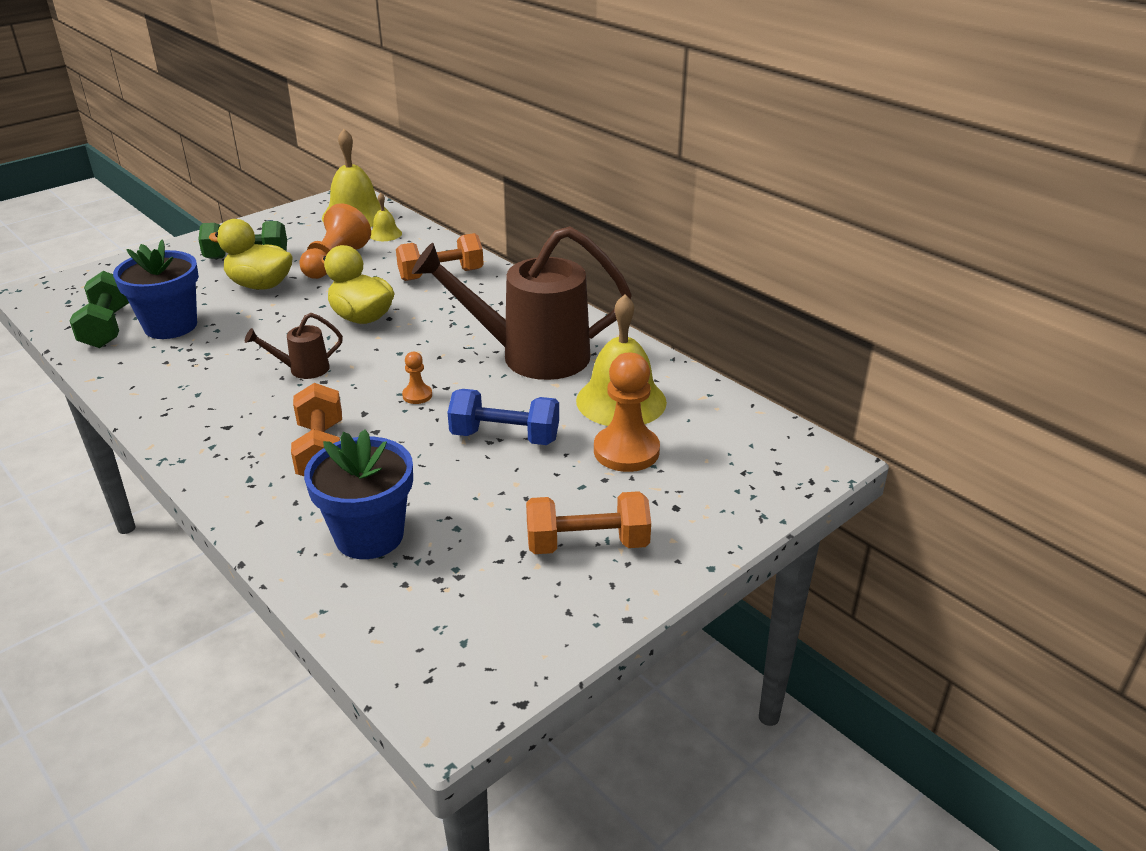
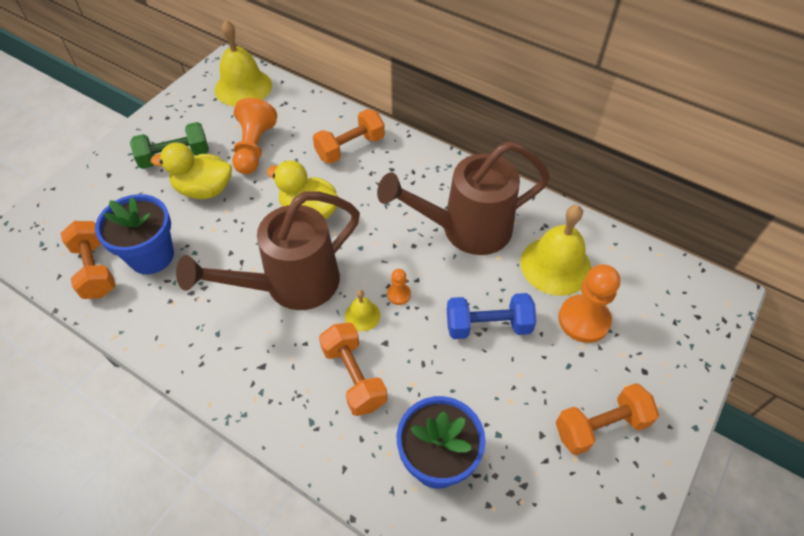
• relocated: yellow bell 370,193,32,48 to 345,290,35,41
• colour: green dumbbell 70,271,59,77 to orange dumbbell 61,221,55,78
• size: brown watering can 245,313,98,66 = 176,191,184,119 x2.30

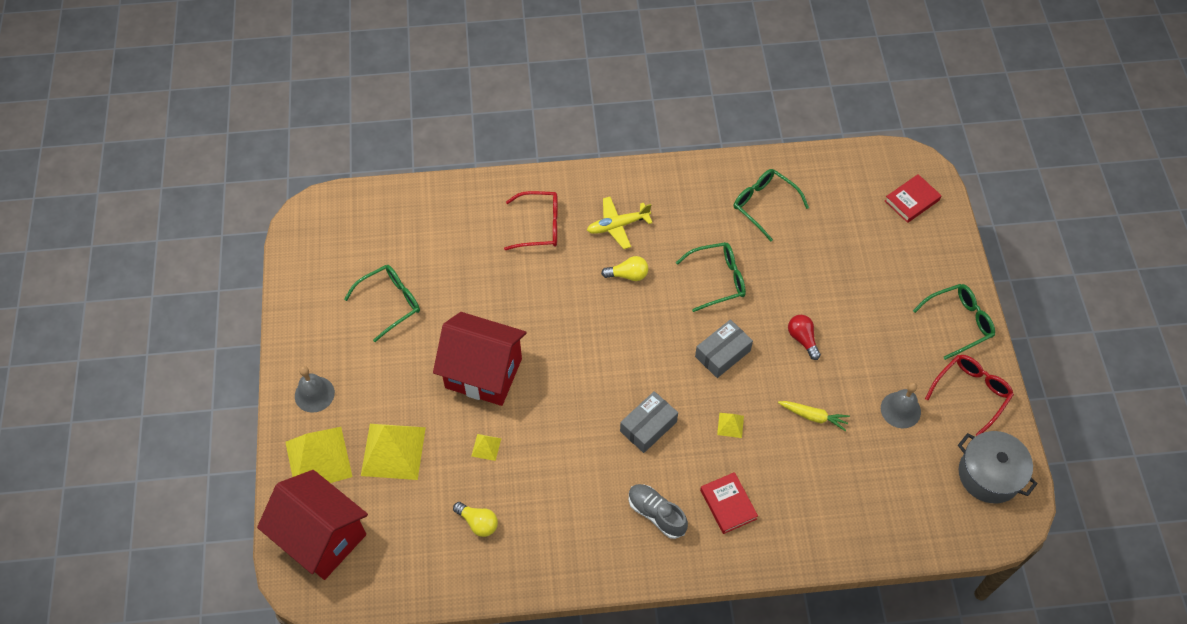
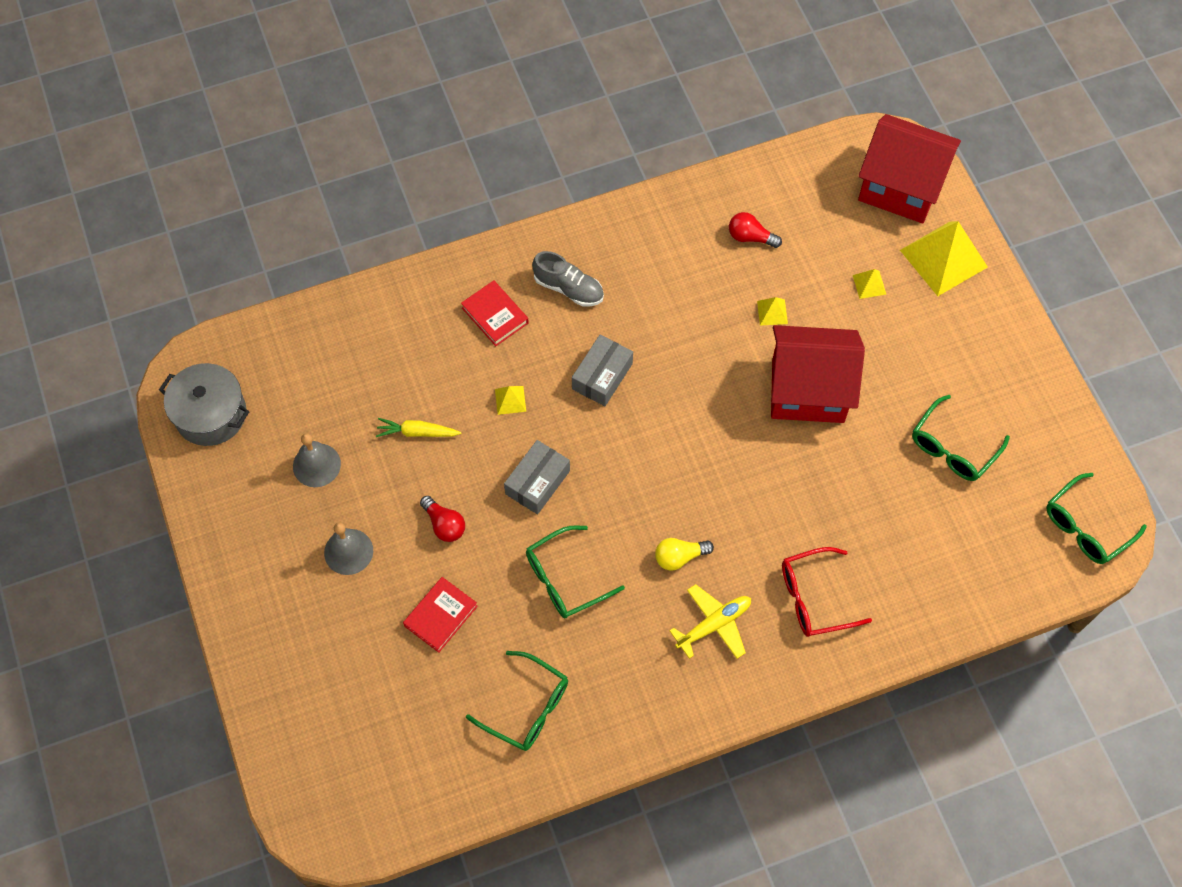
• relocated: red book 885,174,57,49 to 403,577,75,76
• relocated: green glasses 913,284,82,76 to 1046,473,101,91
• missing: red glasses 925,355,89,81
• relocated: grey bell 295,366,40,47 to 324,523,49,52
• size: yellow pyramid 361,424,65,56 = 853,269,33,30 x0.44
• colour: yellow light bulb 453,502,45,35 to red light bulb 729,212,53,36

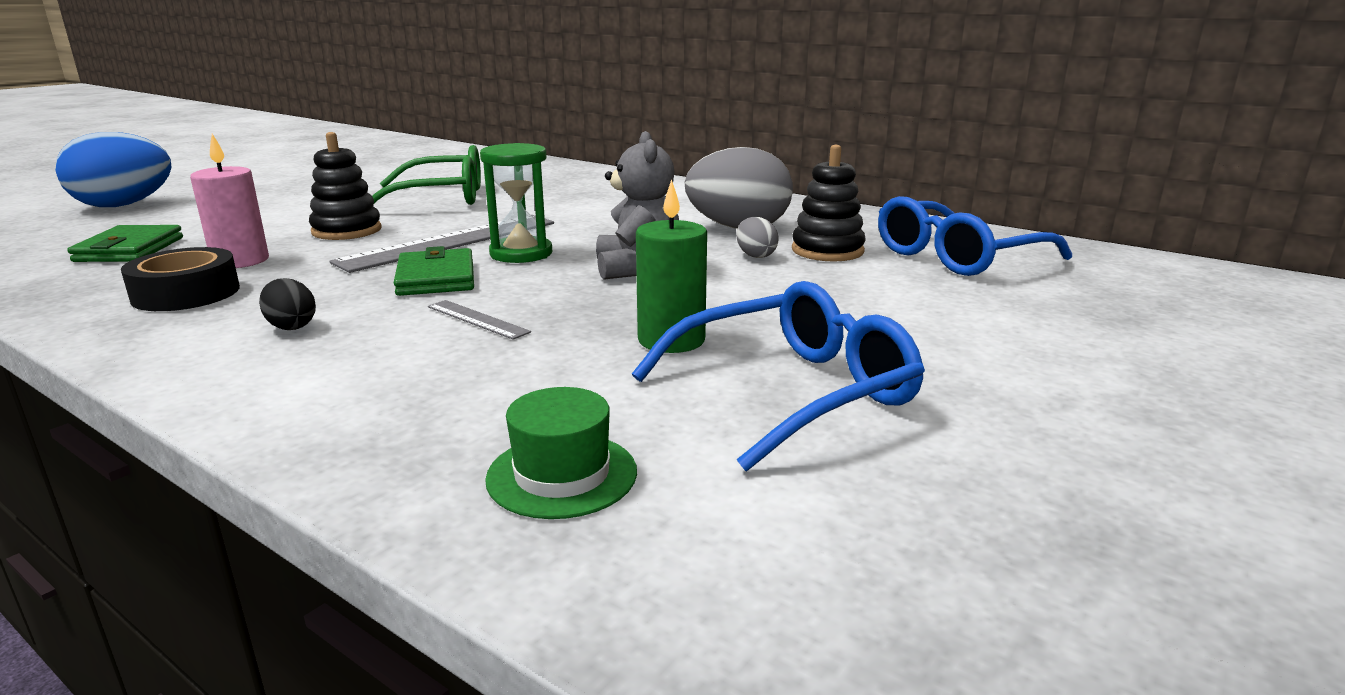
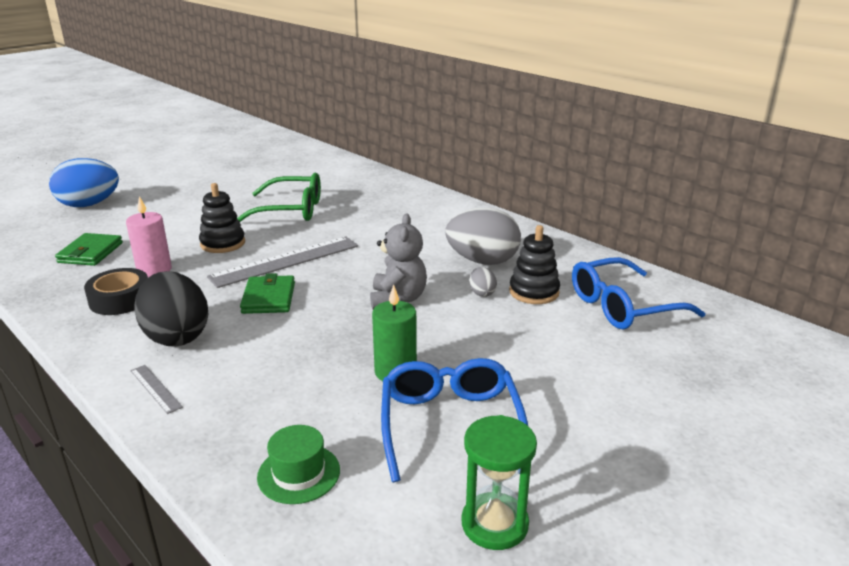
• relocated: green hourglass 480,143,72,120 to 462,415,75,135
• size: black egg 259,278,57,52 = 135,271,73,76 x2.27
• spun: blue glasses 632,281,293,191 = 381,358,147,124 75 degrees counterclockwise
• relocated: grey ruler 428,300,103,40 to 130,365,53,49

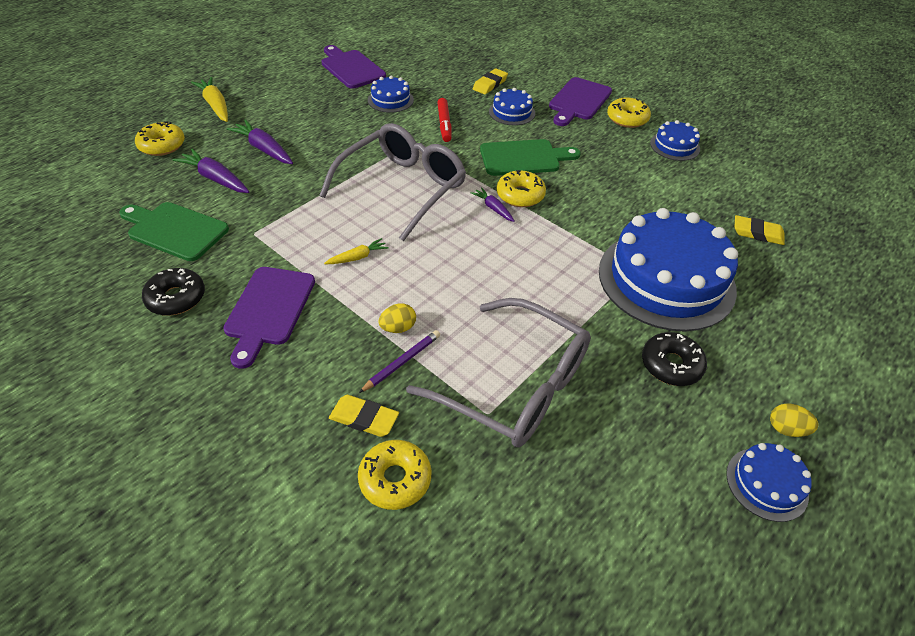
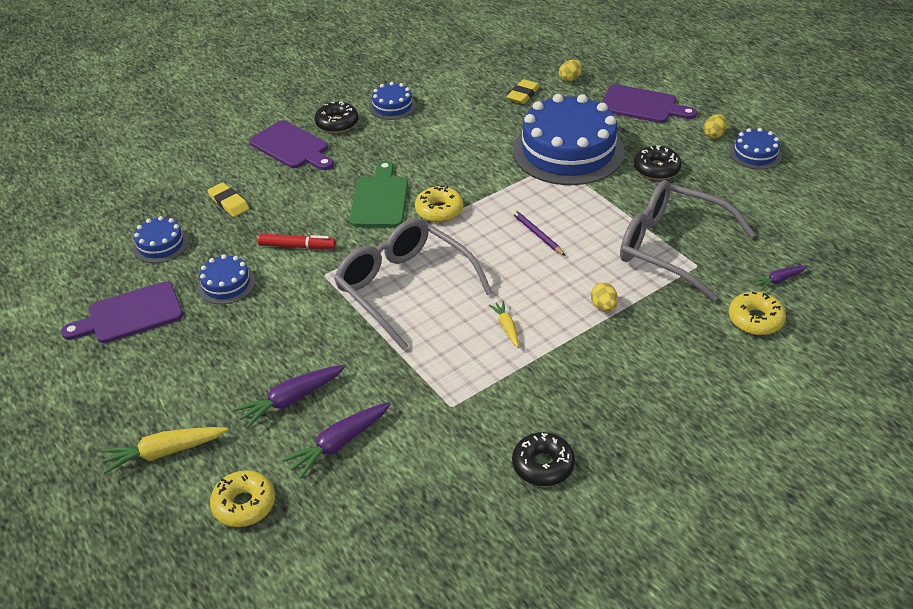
• relocated: blue cake 489,88,46,37 to 133,216,56,47
• colour: yellow donut 607,97,44,31 to black donut 314,102,45,31
• relocated: purple carrot 470,187,45,35 to 751,265,57,26
• missing: green cutting board 119,202,110,59
• relocated: purple cutting board 223,267,92,102 to 601,84,96,39
• spun: grey glasses 406,298,185,149 = 620,180,136,122 105 degrees counterclockwise
• relocated: purple pencil 359,330,81,63 to 512,210,54,46
• missing: yellow eraser 329,395,70,42
• appeared: yellow egg 559,60,23,22

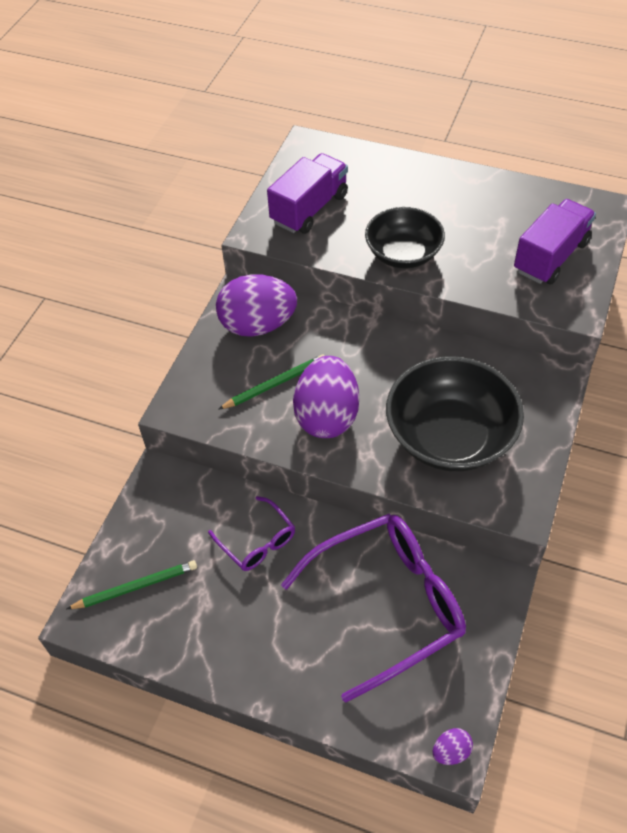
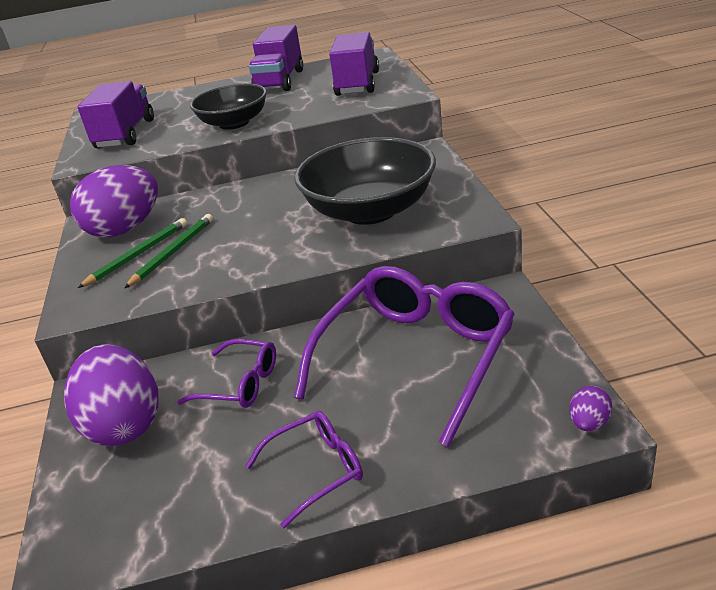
• relocated: purple egg 293,356,66,82 to 64,344,94,102
• relocated: green pencil 67,560,130,49 to 78,218,109,70
• appeared: purple truck 249,25,54,66
• appeared: purple glasses 245,411,118,118

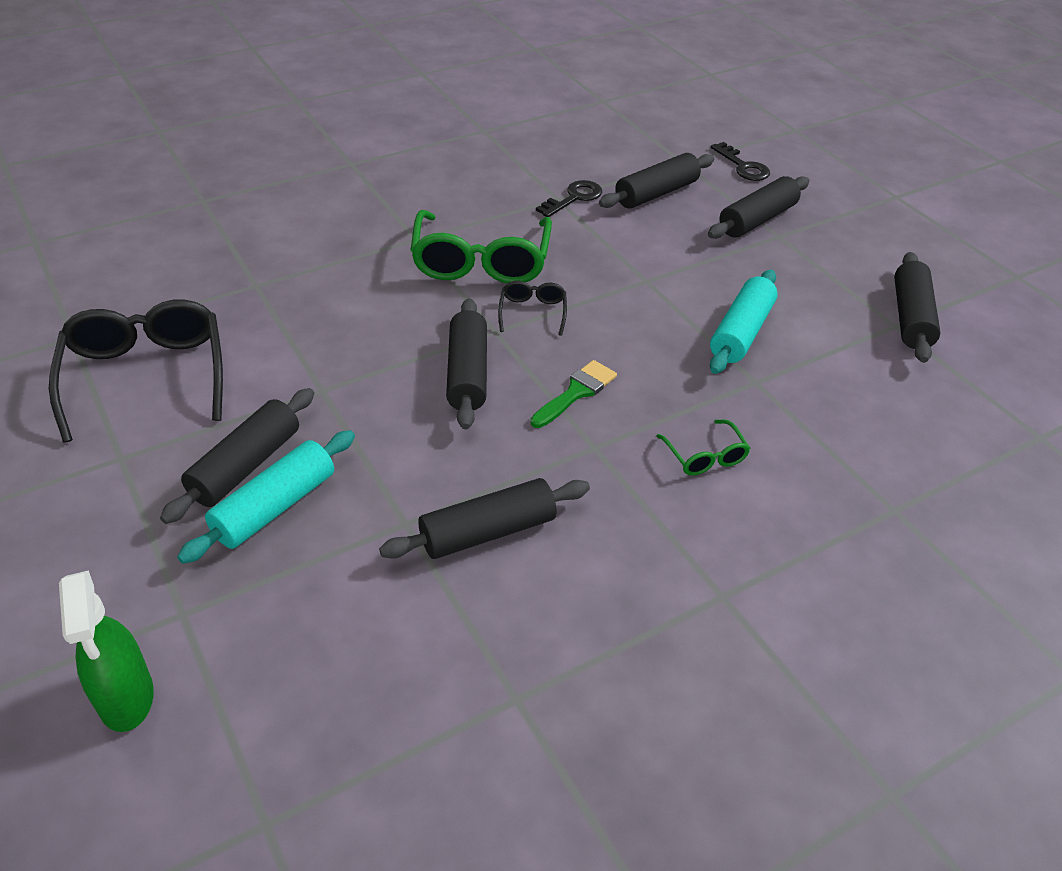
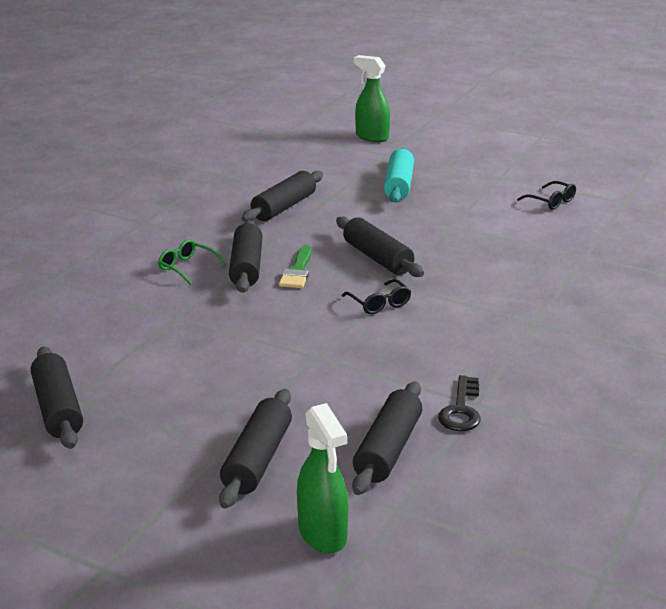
• exchanged: black key 711,142,59,39 to green spray bottle 297,403,51,150
• missing: green glasses 411,210,141,73
• missing: turquoise rolling pin 710,270,68,104
• size: black glasses 49,300,174,143 = 517,181,59,29 x0.47
• relocated: black rolling pin 160,388,154,136 to 229,220,34,73

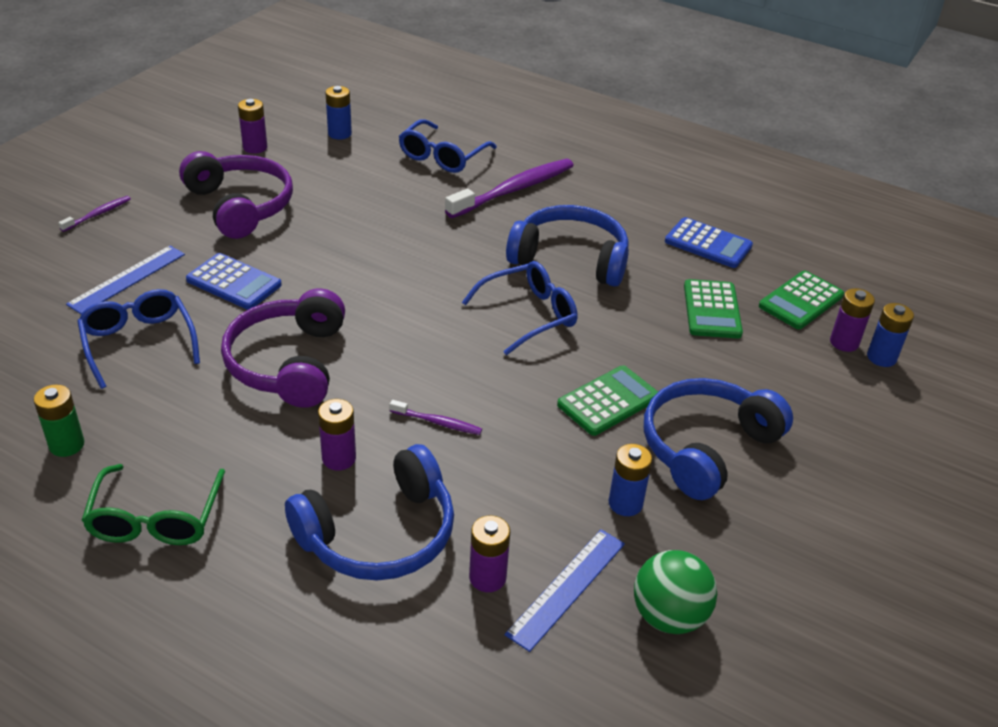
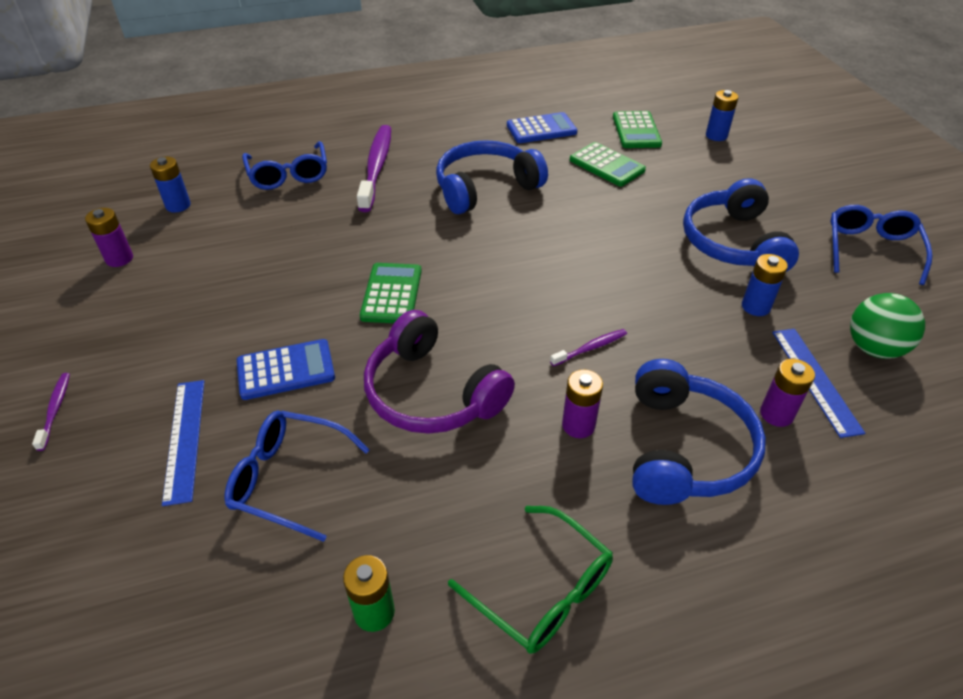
• missing: purple headphones 179,151,114,88
• relocated: blue glasses 462,261,115,94 to 830,205,102,80
• missing: purple battery 830,288,45,64
• relocated: green calculator 557,365,101,71 to 360,263,62,60

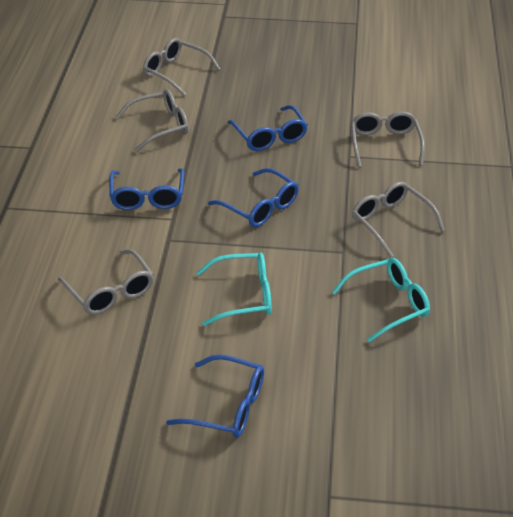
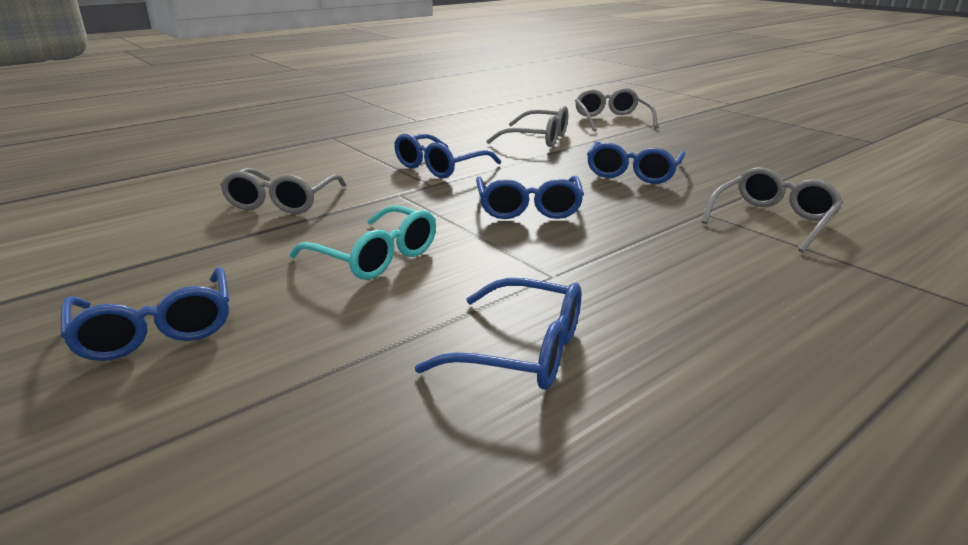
• missing: grey glasses 352,182,93,76
• colour: turquoise glasses 332,258,98,84 to blue glasses 415,278,166,112

